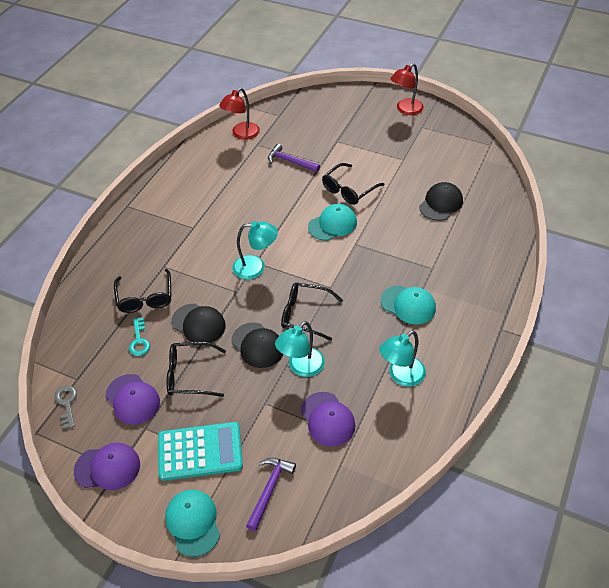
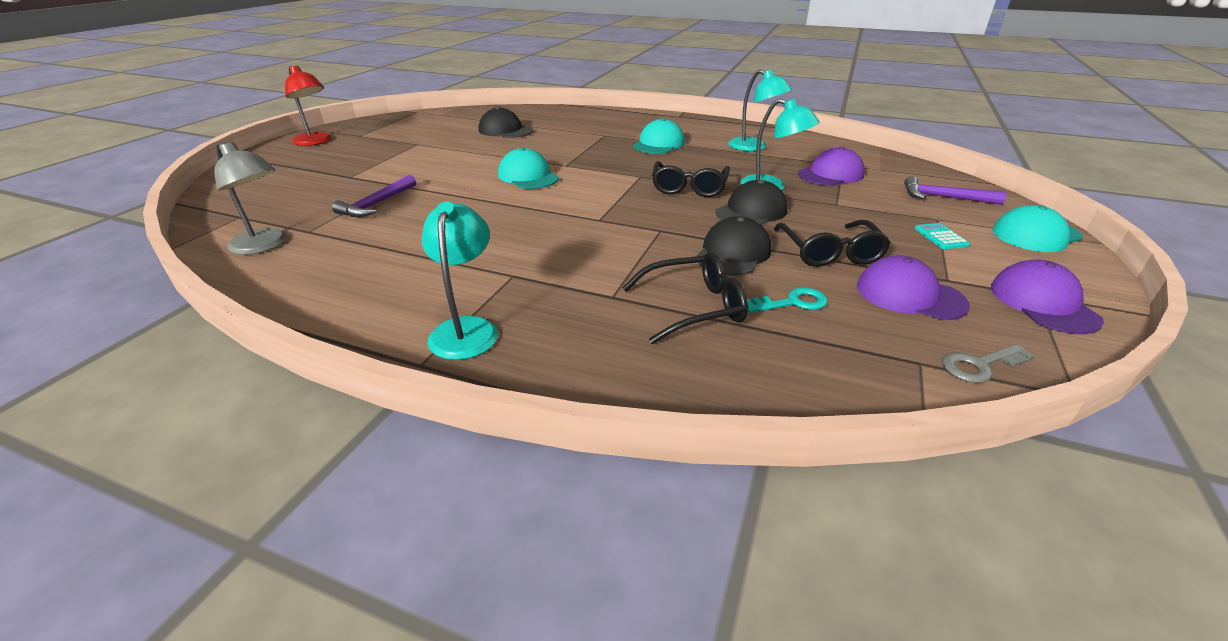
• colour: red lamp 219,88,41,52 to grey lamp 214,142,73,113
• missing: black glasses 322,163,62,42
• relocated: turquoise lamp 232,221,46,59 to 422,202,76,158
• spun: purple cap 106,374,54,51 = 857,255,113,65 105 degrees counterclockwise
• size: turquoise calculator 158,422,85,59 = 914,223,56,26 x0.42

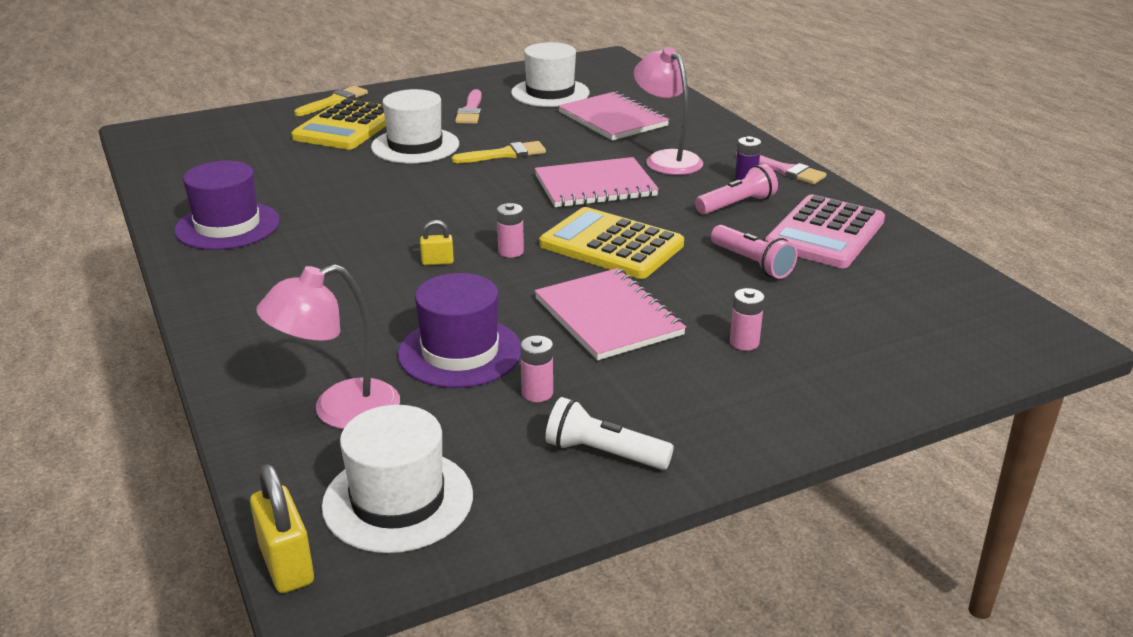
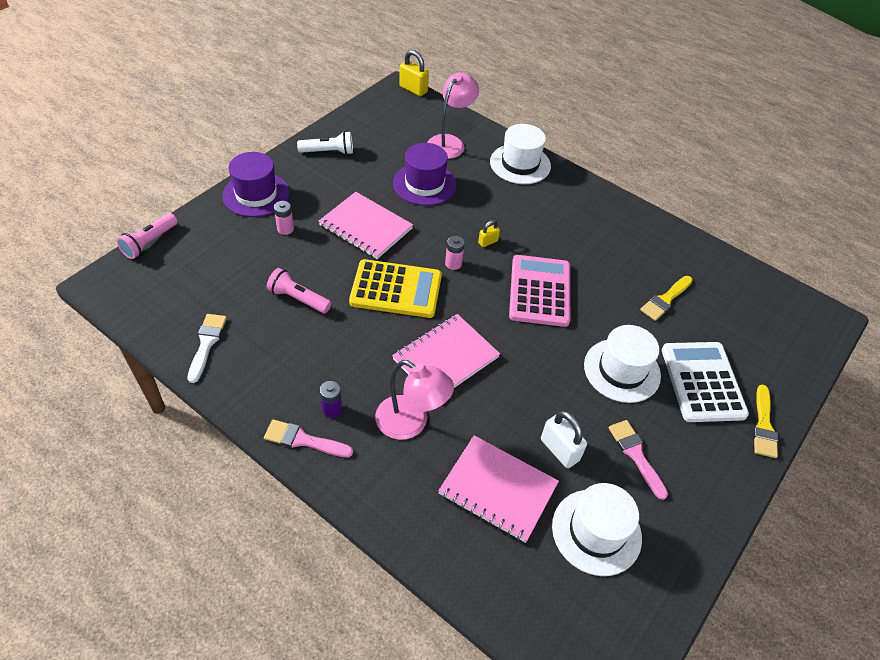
• colour: yellow calculator 291,99,95,51 to white calculator 662,342,87,80
• relocated: yellow brush 451,141,95,22 to 640,276,53,45
• relocated: purple hat 174,161,106,89 to 222,152,68,65
• relocated: pink flashlight 695,164,83,50 to 117,213,60,46
• relocated: pink calculator 765,194,120,74 to 509,255,61,72
• missing: pink battery 520,336,33,66
• relocated: white hat 322,405,151,148 to 490,124,61,60
• appeared: white brush 187,314,40,69
• appeared: white padlock 541,410,46,58

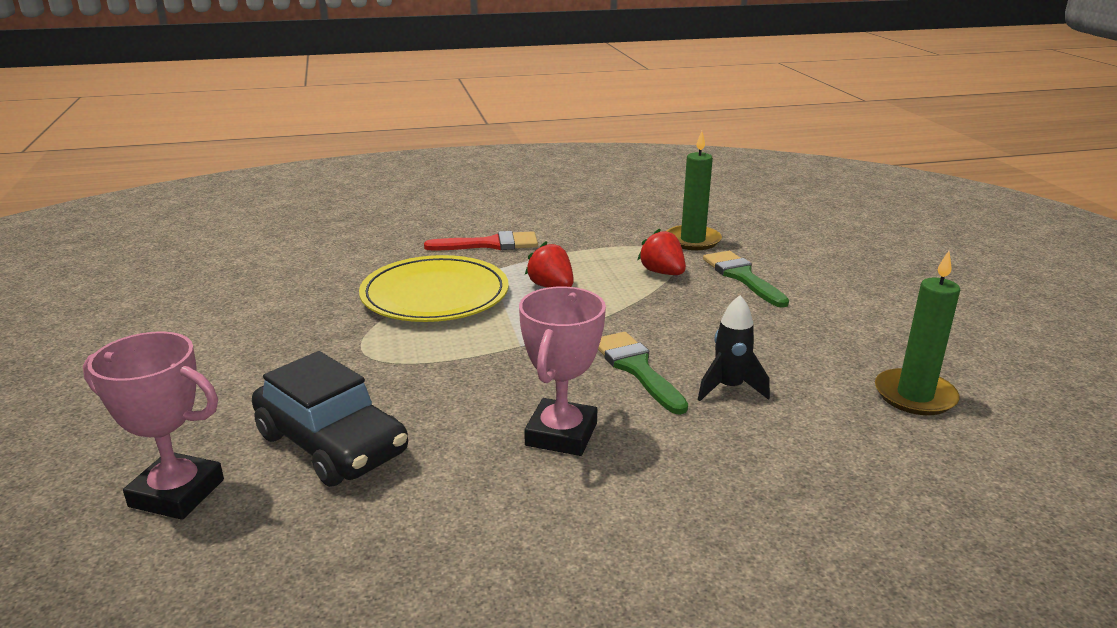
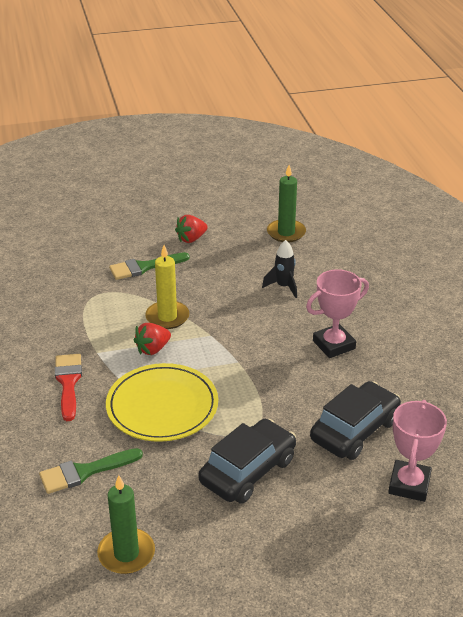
• relocated: green candle 667,131,55,119 to 97,475,58,99
• relocated: red strawberry 638,228,48,47 to 175,215,33,28
• spun: pink trophy 519,286,87,170 = 306,269,63,89 45 degrees counterclockwise
• relocated: green brush 598,332,90,83 to 39,448,104,46
• appeared: yellow candle 145,245,44,84
• appeared: black car 198,419,98,85

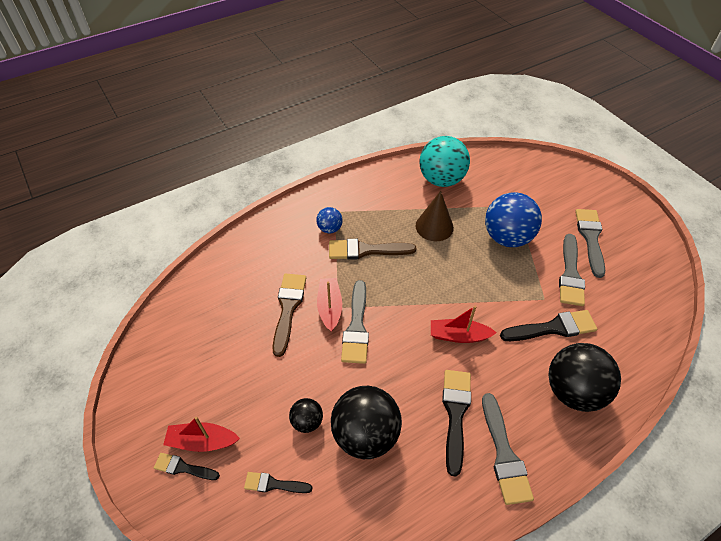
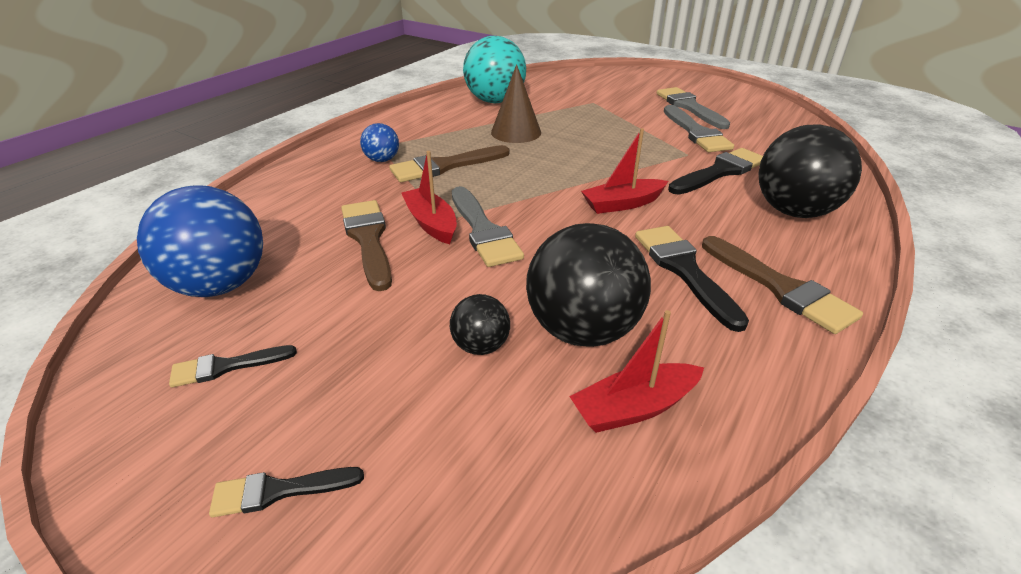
• relocated: blue ball 485,192,57,55 to 137,186,126,111
• colour: grey brush 482,393,52,112 to brown brush 702,236,161,98
• relocated: red boat 163,417,77,35 to 569,310,135,123
• relocated: black brush 244,472,68,21 to 169,345,128,43

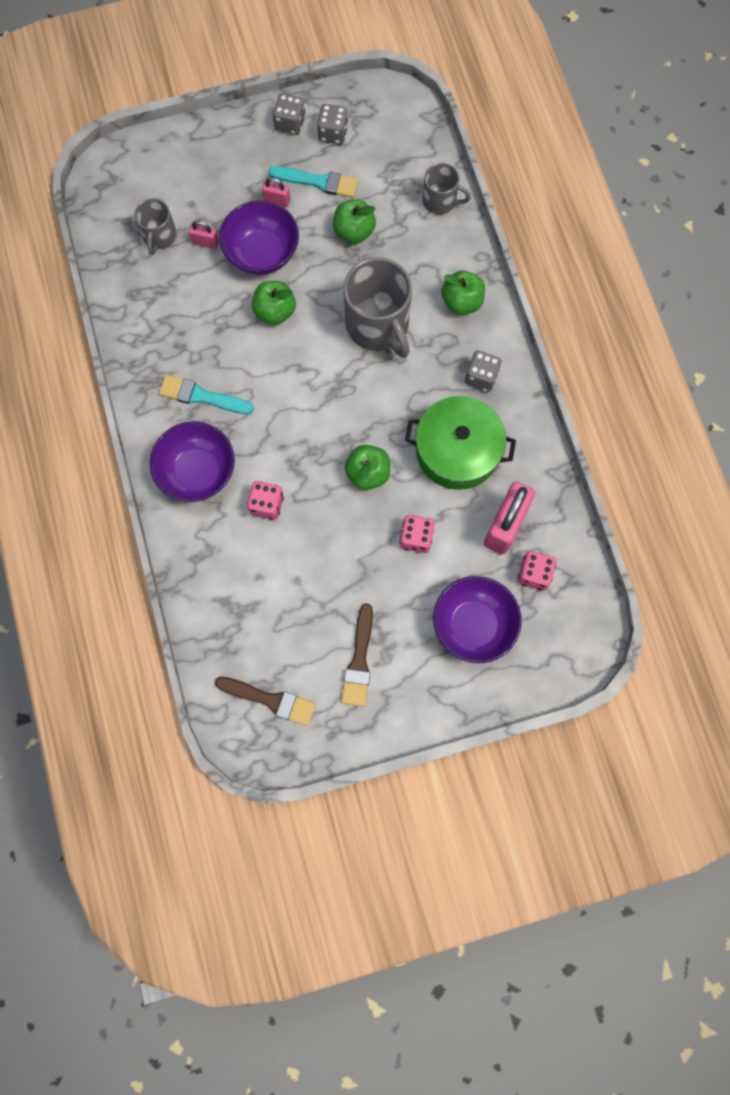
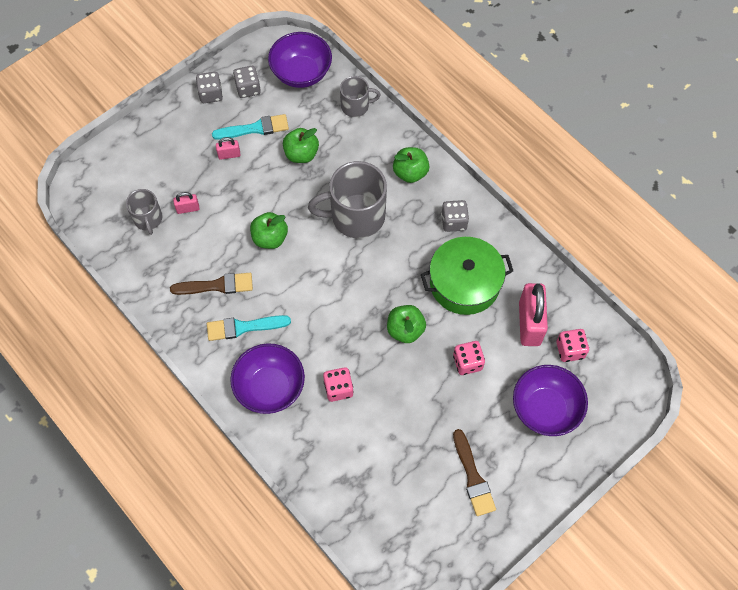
• relocated: purple bowl 219,200,80,75 to 268,32,64,56
• spun: grey mug 343,257,69,101 = 308,161,79,77 135 degrees clockwise
• relocated: brown brush 215,676,101,50 to 170,273,83,22

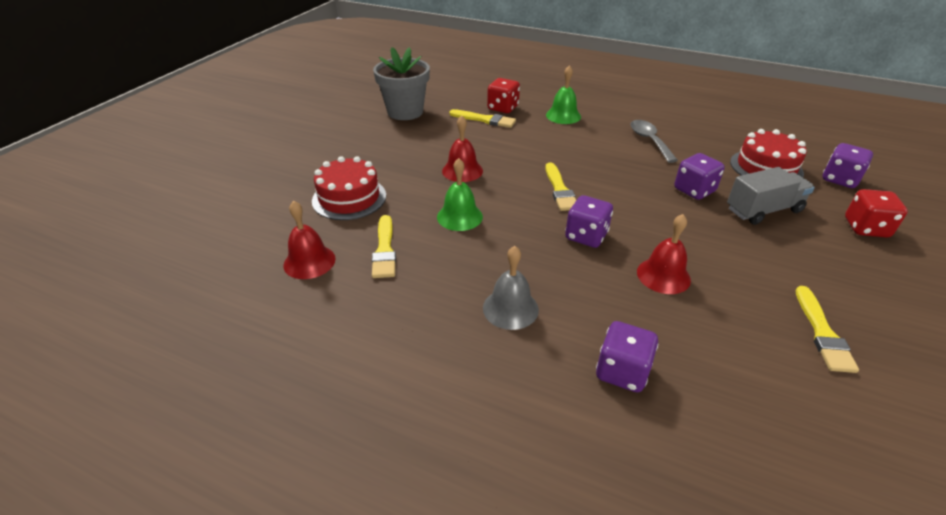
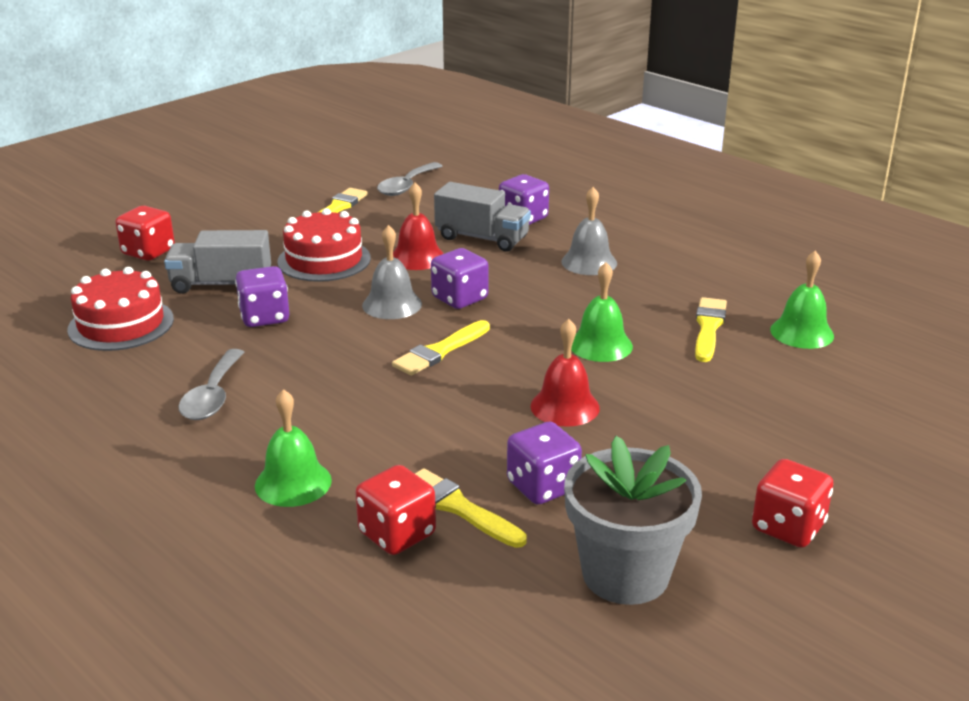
• relocated: purple dice 823,143,50,45 to 507,421,75,83
• relocated: red cake 312,156,74,64 to 277,208,94,74
• spun: yellow brush 545,162,31,49 = 392,320,98,56 150 degrees counterclockwise
• colour: red bell 283,200,53,79 to green bell 770,251,64,98
• appeared: grey spoon 377,162,65,34
• appeared: grey truck 434,182,97,69
• appeared: grey bell 362,225,60,94
• appeared: red dice 752,459,82,89

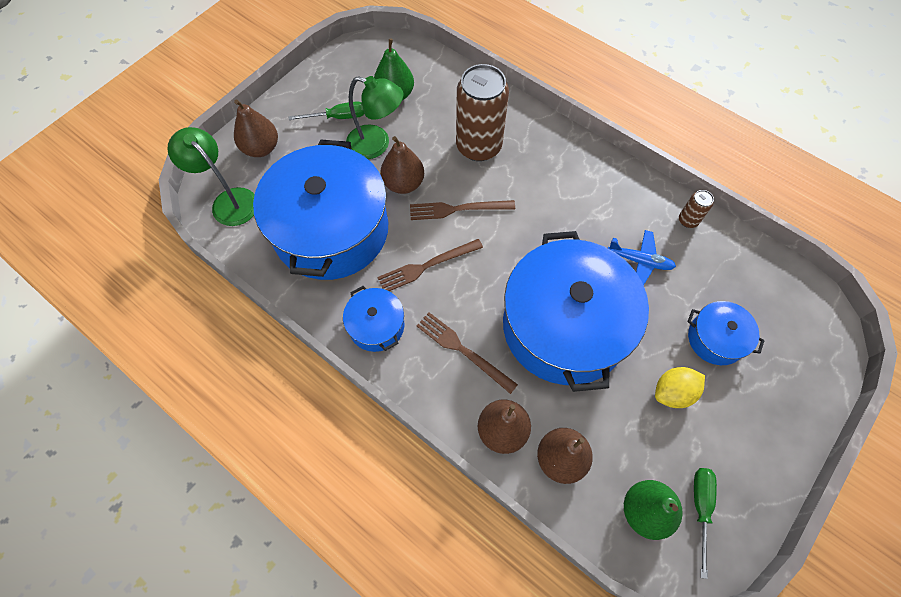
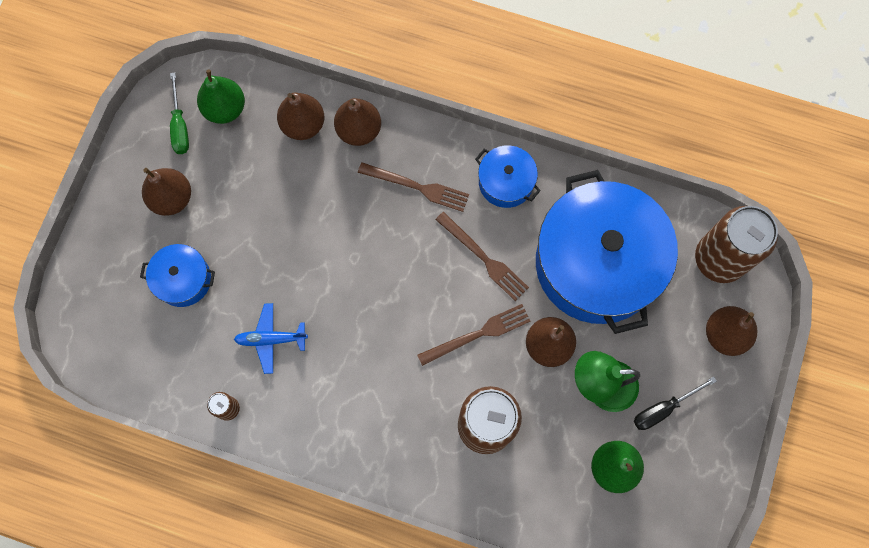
• colour: green screwdriver 288,102,76,18 to black screwdriver 634,377,83,53
• exchanged: green lamp 167,127,88,99 to brown can 695,206,83,77
• missing: blue pot 503,231,146,161
• spun: brown fork 377,239,106,52 = 436,212,93,89 90 degrees clockwise
• missing: yellow lemon 655,367,50,41
• appeared: brown pear 142,168,49,48

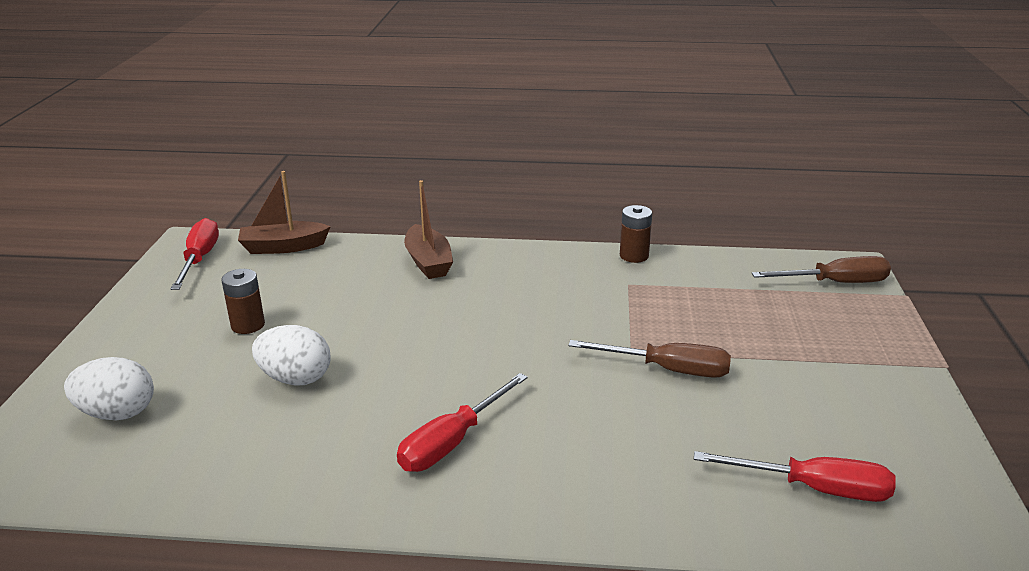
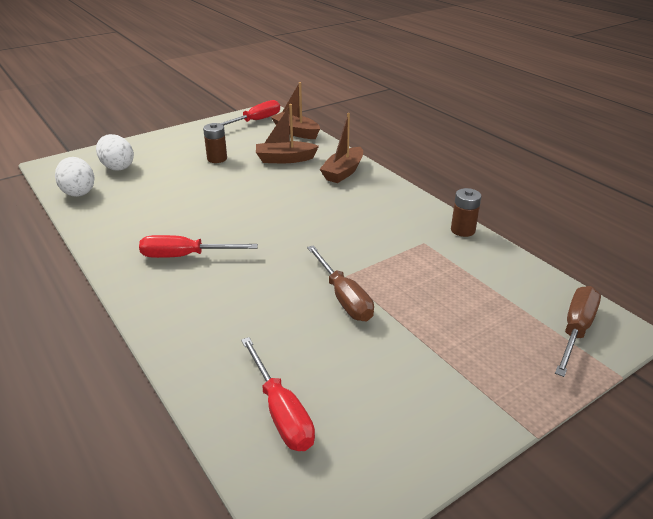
• spun: brown screwdriver 752,256,139,27 = 555,286,46,91 105 degrees counterclockwise
• relocated: white egg 252,325,79,60 to 55,157,40,40
• appeared: brown boat 256,104,63,59

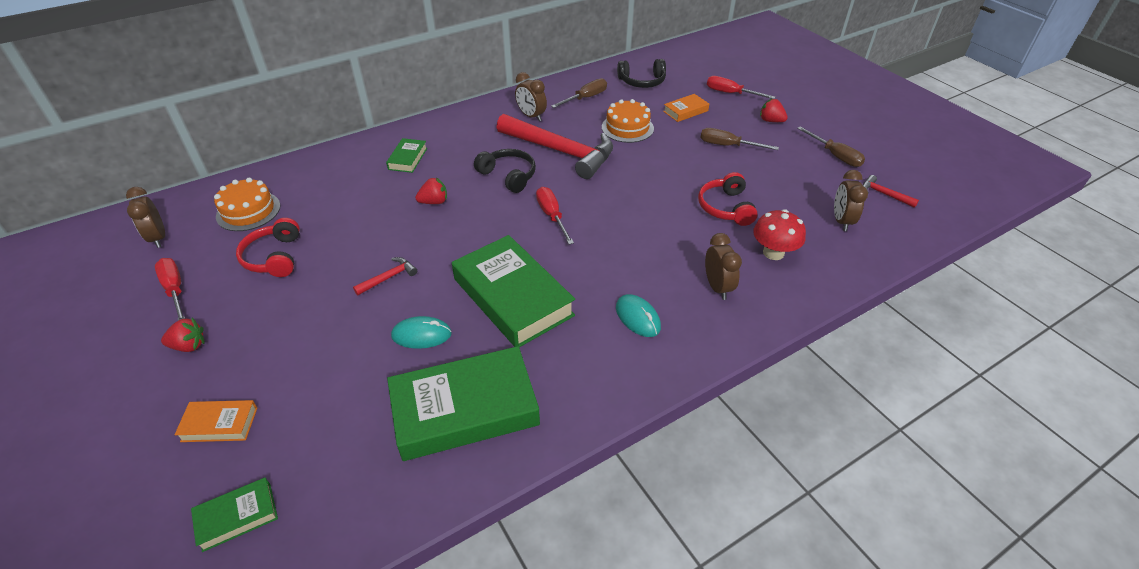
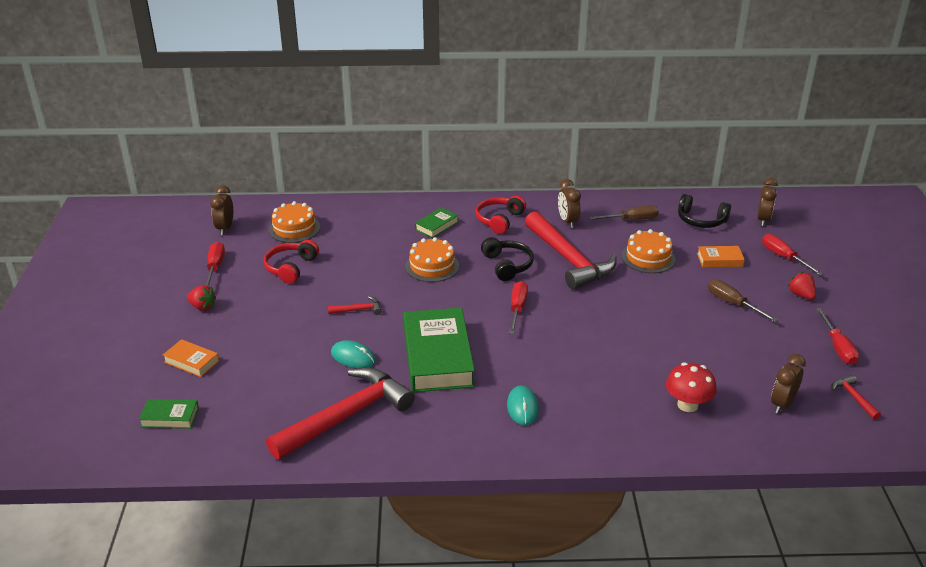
• colour: brown screwdriver 797,126,68,41 to red screwdriver 816,308,43,57
• relocated: red headphones 698,172,60,54 to 475,195,51,39
• exchanged: red strawberry 415,177,32,27 to orange cake 405,237,54,45
• relocated: brown clock 705,233,37,67 to 757,178,21,48
• exchanged: green book 387,346,153,115 to red hammer 266,367,149,93

